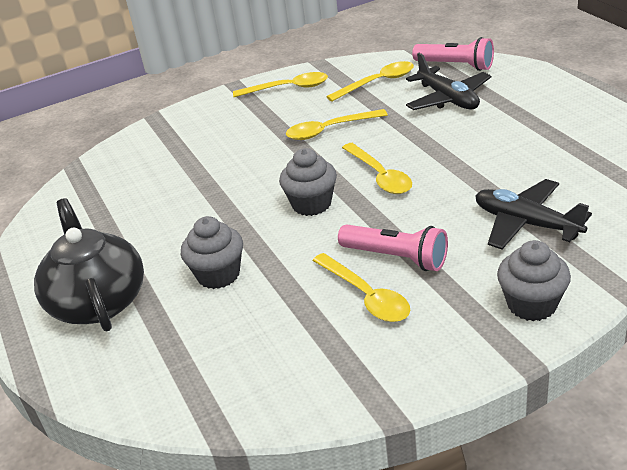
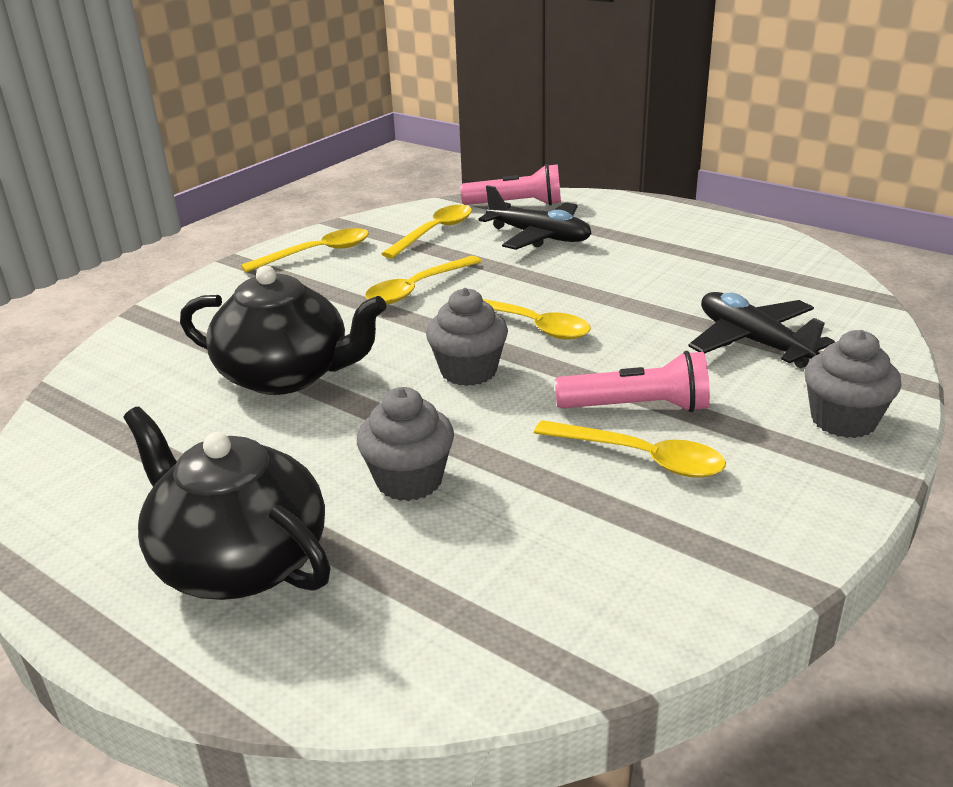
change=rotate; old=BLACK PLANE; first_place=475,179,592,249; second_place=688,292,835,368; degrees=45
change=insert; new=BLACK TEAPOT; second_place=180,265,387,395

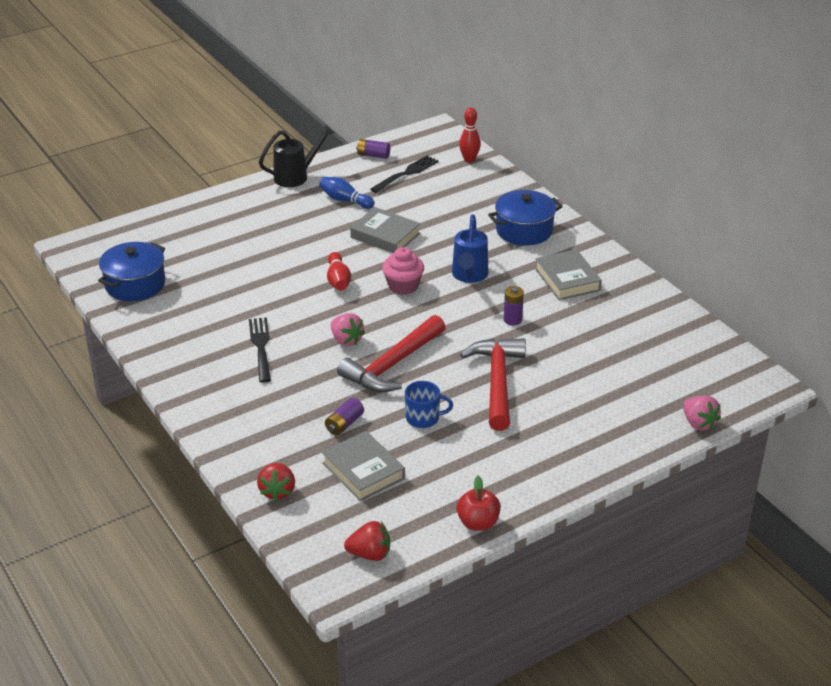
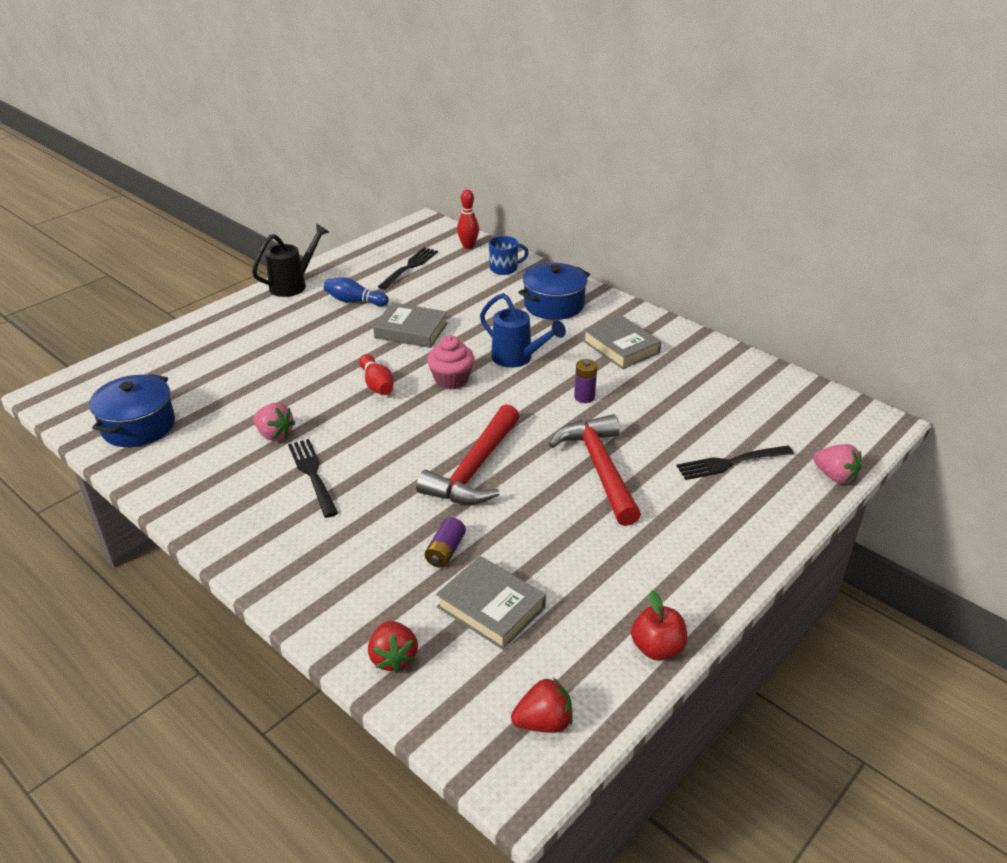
change=delete; old=PURPLE BATTERY; first_place=356,139,390,159
change=rotate; old=BLUE WATERING CAN; first_place=452,214,489,283; second_place=480,293,566,368; degrees=-45
change=move; old=PINK STRAWBERRY; first_place=331,313,365,346; second_place=253,403,295,441
change=move; old=BLUE MUG; first_place=405,381,453,428; second_place=489,236,529,275
change=insert; new=BLACK FORK; second_place=676,445,794,480

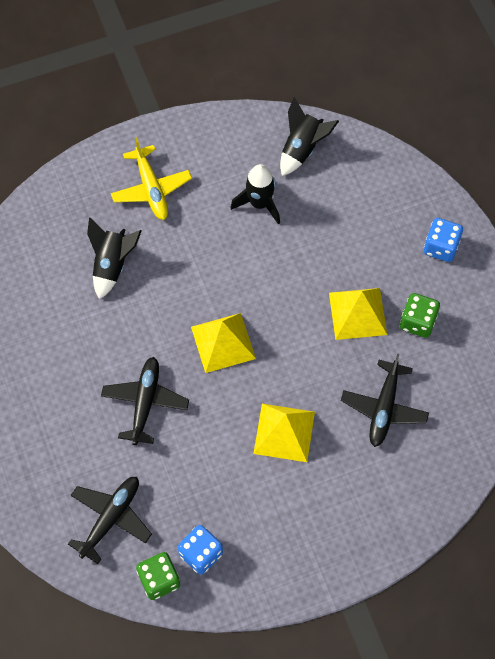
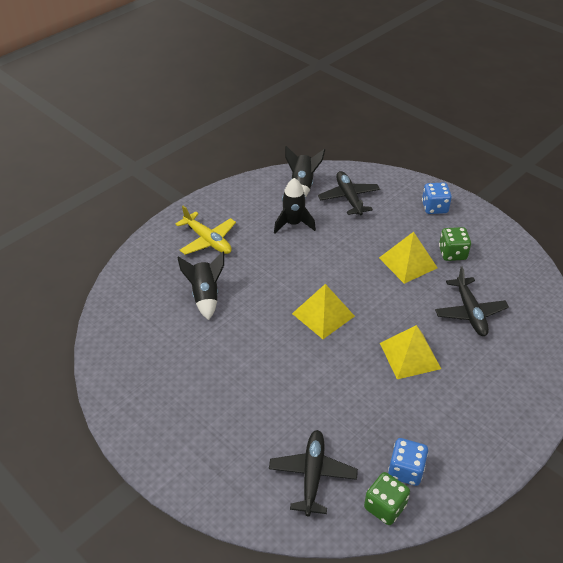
change=move; old=BLACK PLANE; first_place=101,357,189,445; second_place=318,171,380,216

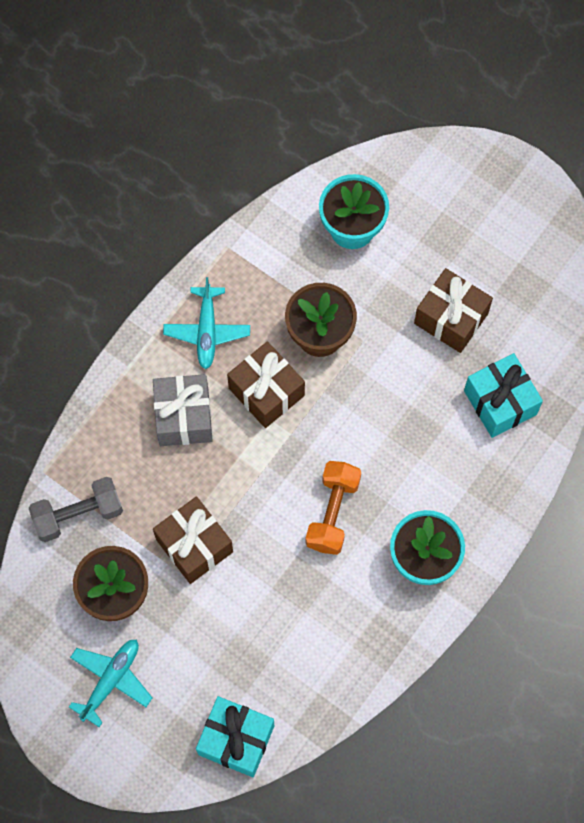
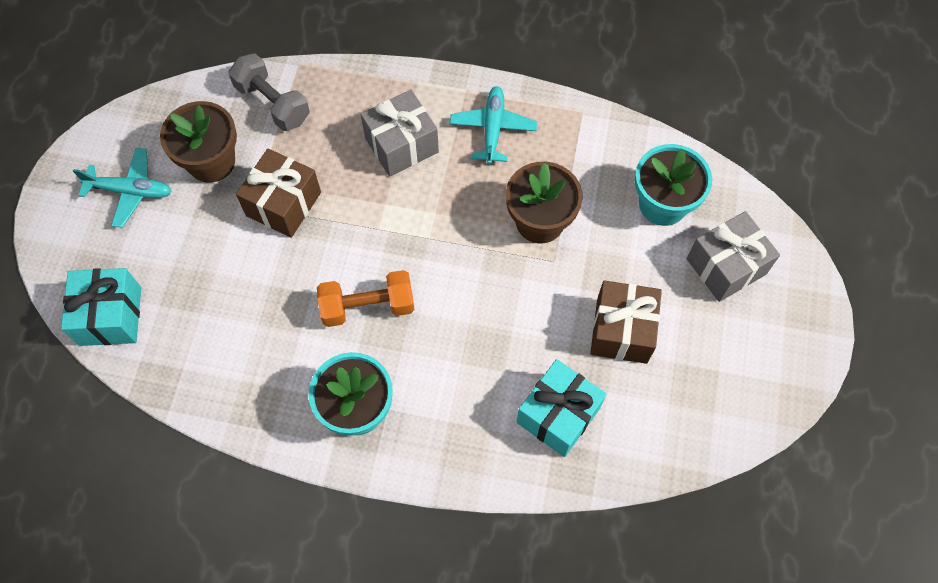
change=rotate; old=TURQUOISE PLANE; first_place=163,277,250,369; second_place=450,86,537,165; degrees=120
change=delete; old=BROWN GIFT; first_place=227,341,305,428
change=insert; new=GREY GIFT; second_place=687,211,780,302

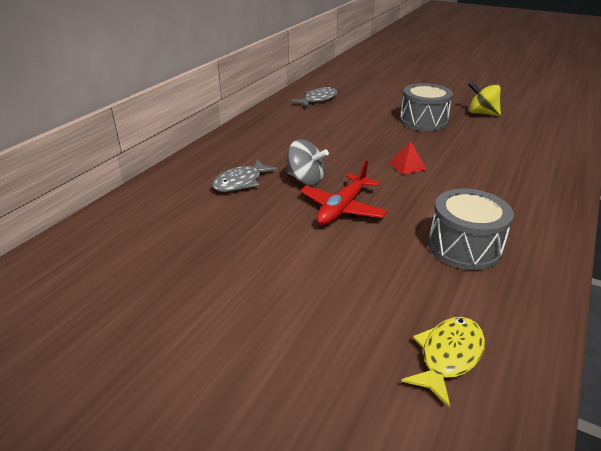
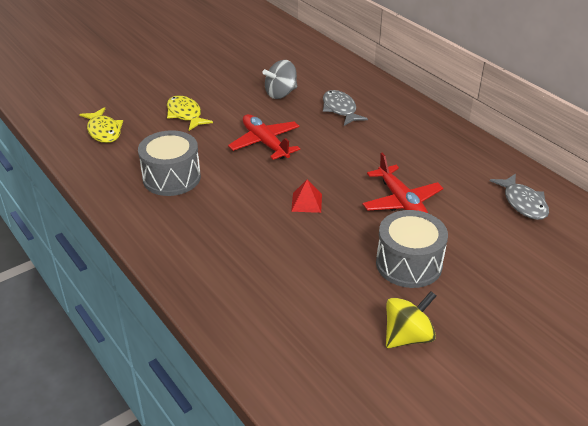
change=move; old=GREY SPINNING TOP; first_place=286,139,329,185; second_place=262,60,297,99
change=insert; new=YELLOW FISH; second_place=167,95,213,131
change=insert; new=RED PLANE; second_place=362,153,443,213

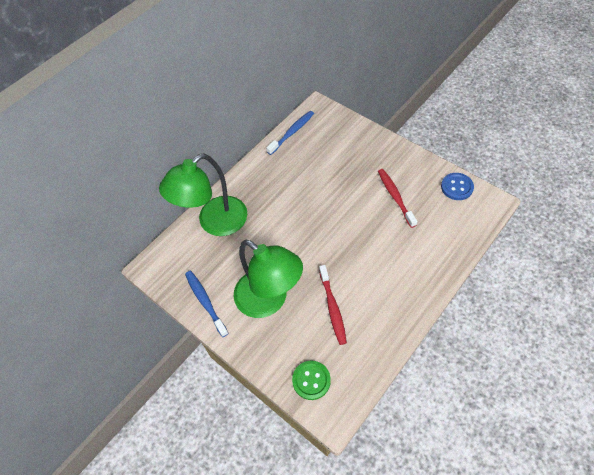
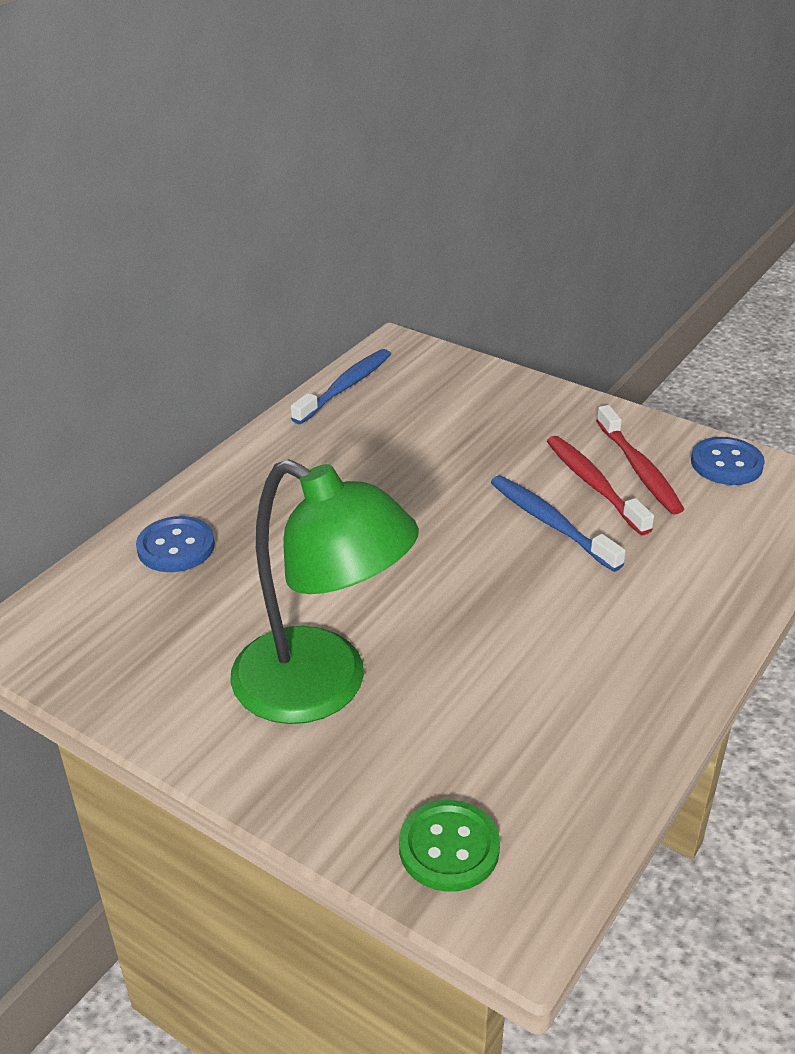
change=replace; old=GREEN LAMP; new=BLUE BUTTON; first_place=159,154,247,236; second_place=136,516,215,572
change=move; old=RED TOOTHBRUSH; first_place=319,265,347,345; second_place=596,405,684,514
change=move; old=BLUE TOOTHBRUSH; first_place=185,271,229,337; second_place=491,476,626,572

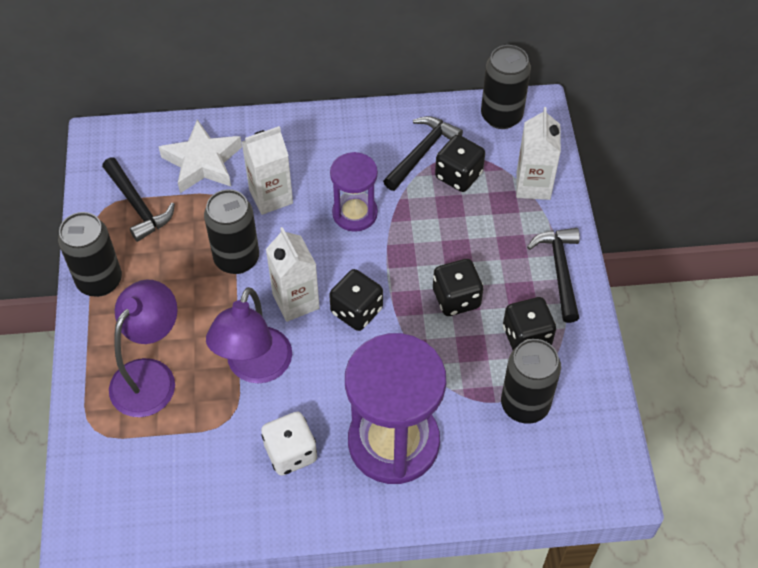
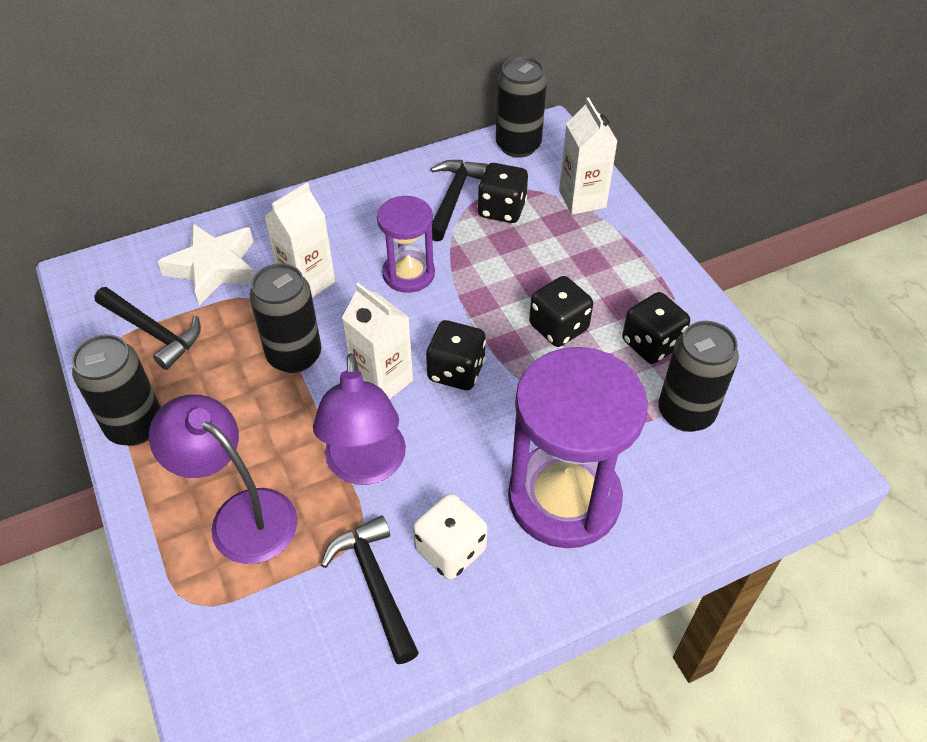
change=move; old=BLACK HAMMER; first_place=527,228,580,323; second_place=321,515,419,664
change=rotate; old=PURPLE LAMP; first_place=109,279,178,417; second_place=149,394,298,564; degrees=-60

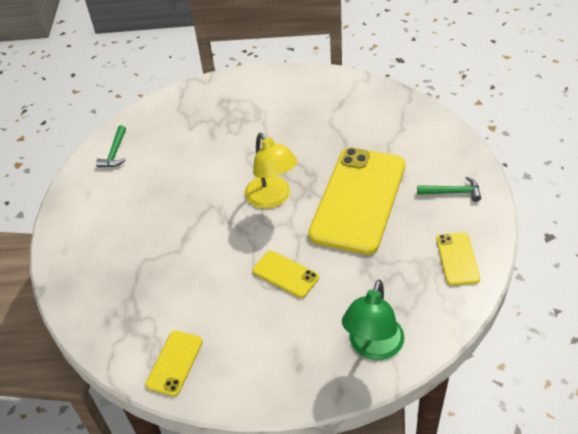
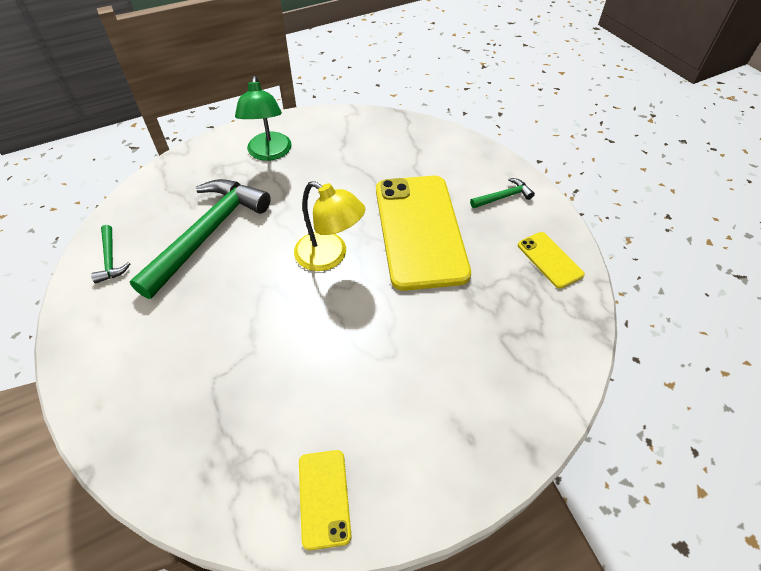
change=delete; old=YELLOW PHONE; first_place=252,251,319,298
change=move; old=GREEN LAMP; first_place=342,280,404,360; second_place=235,76,292,161
change=insert; new=GREEN HAMMER; second_place=130,179,271,299

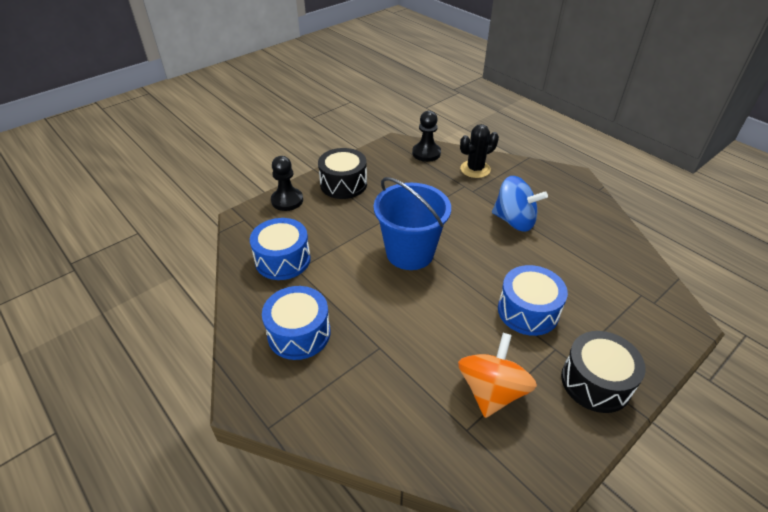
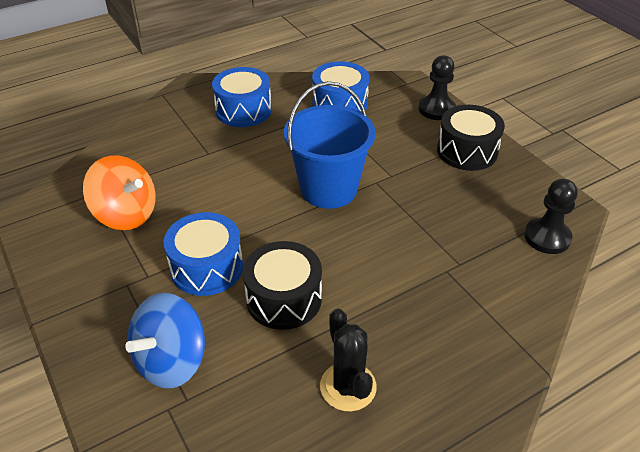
change=move; old=BLACK CACTUS; first_place=460,124,499,178; second_place=320,309,377,411
change=move; old=BLUE SPINNING TOP; first_place=492,176,548,232; second_place=125,293,205,388
change=move; old=BLACK DRUM; first_place=561,331,645,413; second_place=243,241,322,330

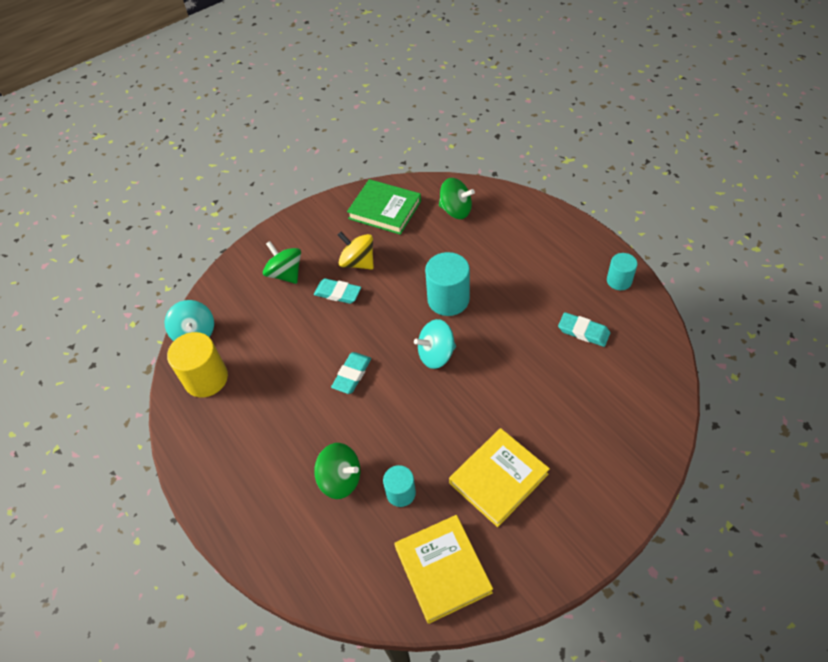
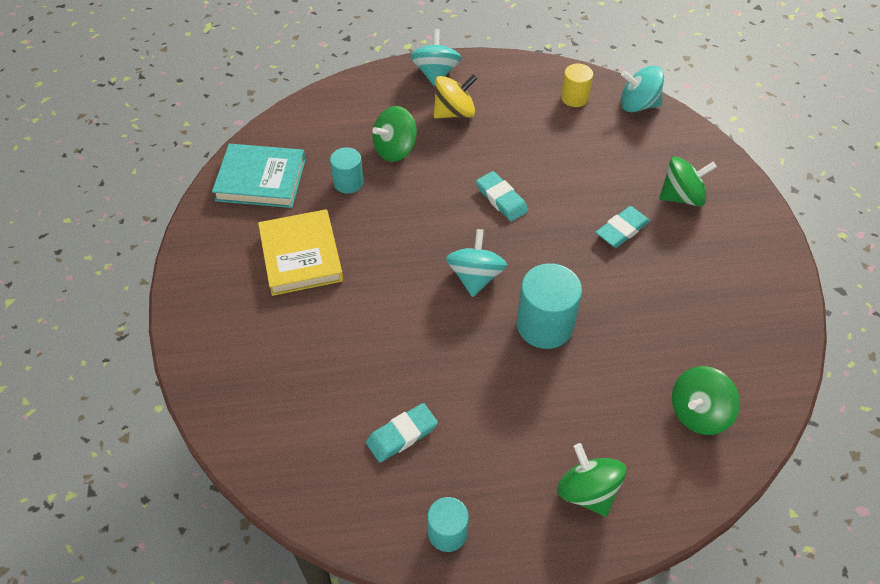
change=delete; old=GREEN BOOK; first_place=347,179,421,235
change=move; old=YELLOW SPINNING TOP; first_place=338,232,374,270; second_place=434,74,478,118
change=resize; old=YELLOW CYLINDER; first_place=167,332,228,397; second_place=561,63,593,107; factor=0.59
change=recolor; old=YELLOW BOOK; new=TURQUOISE BOOK; first_place=394,515,493,624; second_place=212,144,306,208
change=insert; new=TURQUOISE SPINNING TOP; second_place=410,29,461,87
change=insert; new=GREEN SPINNING TOP; second_place=557,443,626,516

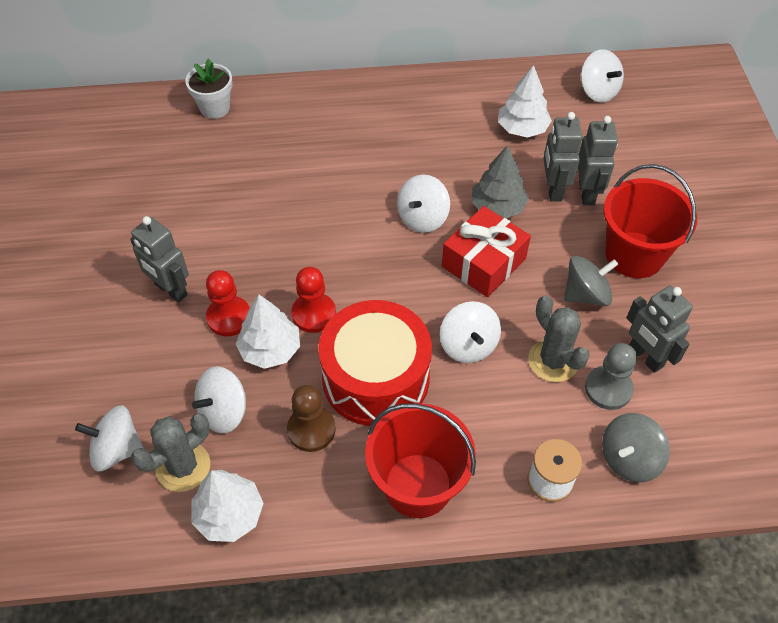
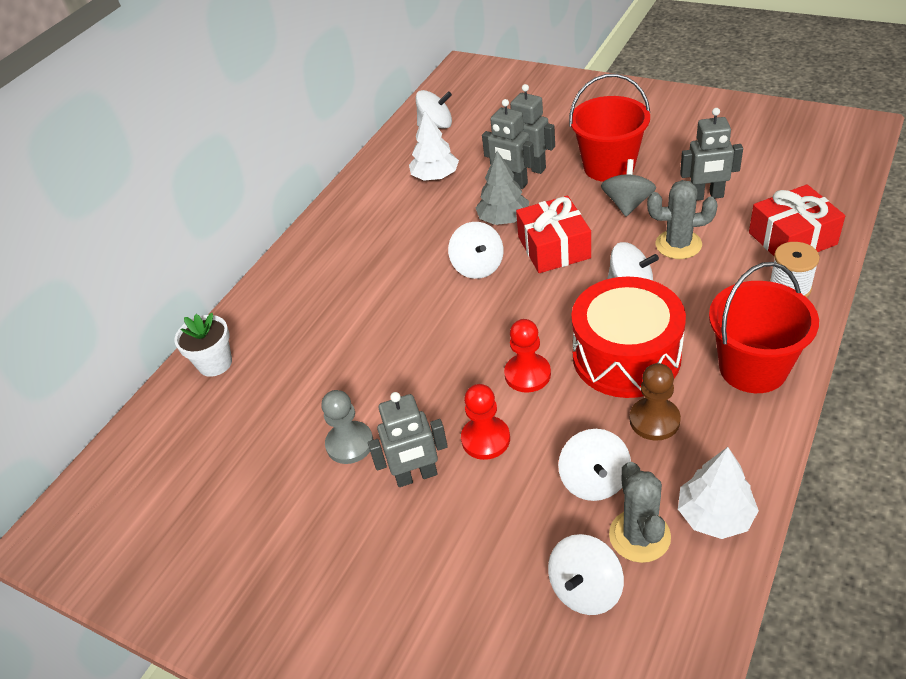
change=delete; old=WHITE TREE; first_place=236,294,300,369
change=move; old=GREY PAWN; first_place=585,343,637,410; second_place=321,390,374,464
change=replace; old=GREY SPINNING TOP; new=RED GIFT; first_place=602,413,670,482; second_place=749,184,845,256

